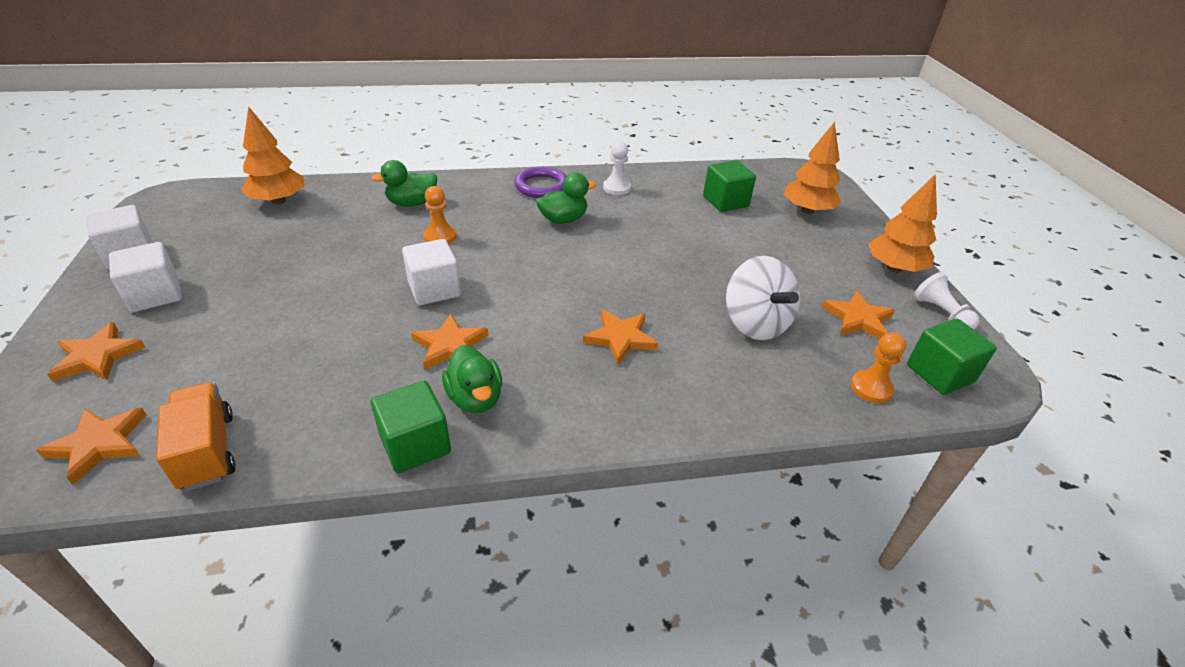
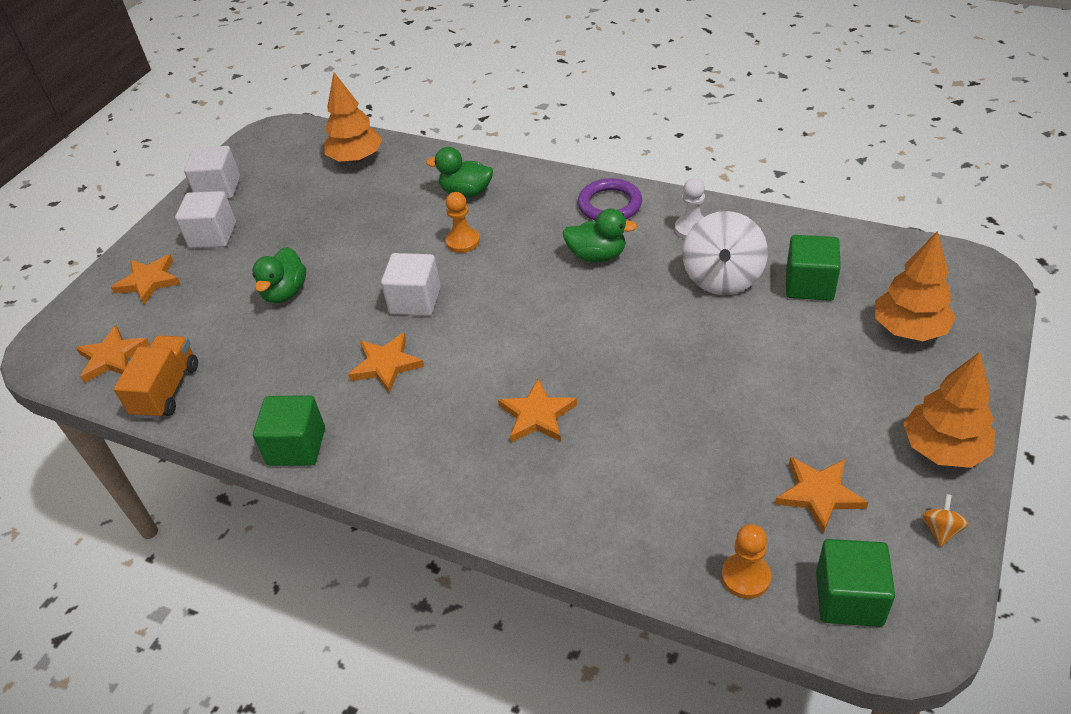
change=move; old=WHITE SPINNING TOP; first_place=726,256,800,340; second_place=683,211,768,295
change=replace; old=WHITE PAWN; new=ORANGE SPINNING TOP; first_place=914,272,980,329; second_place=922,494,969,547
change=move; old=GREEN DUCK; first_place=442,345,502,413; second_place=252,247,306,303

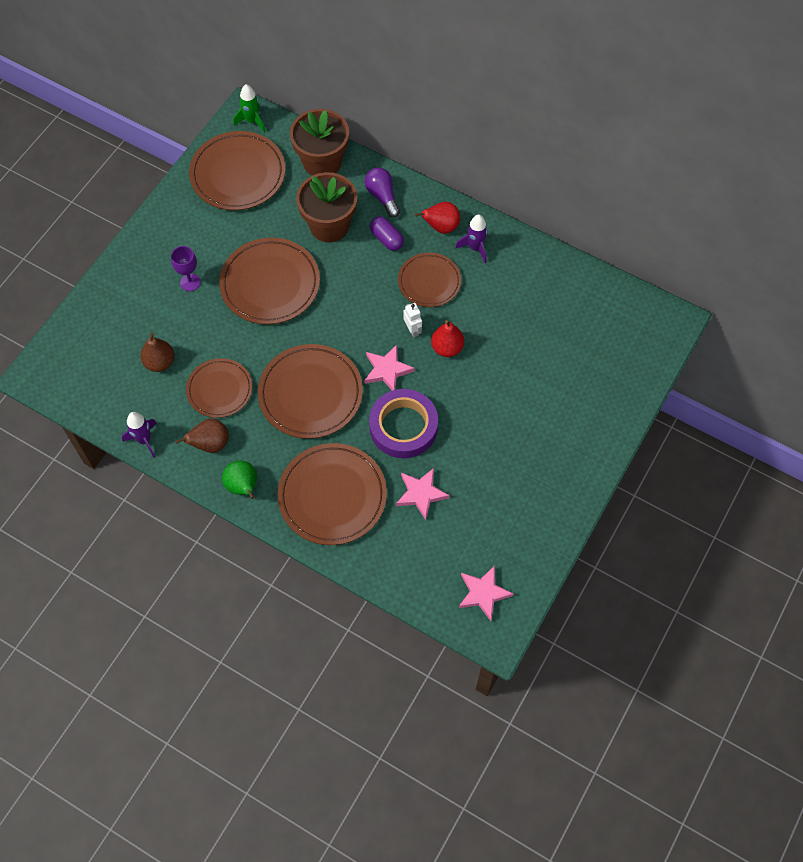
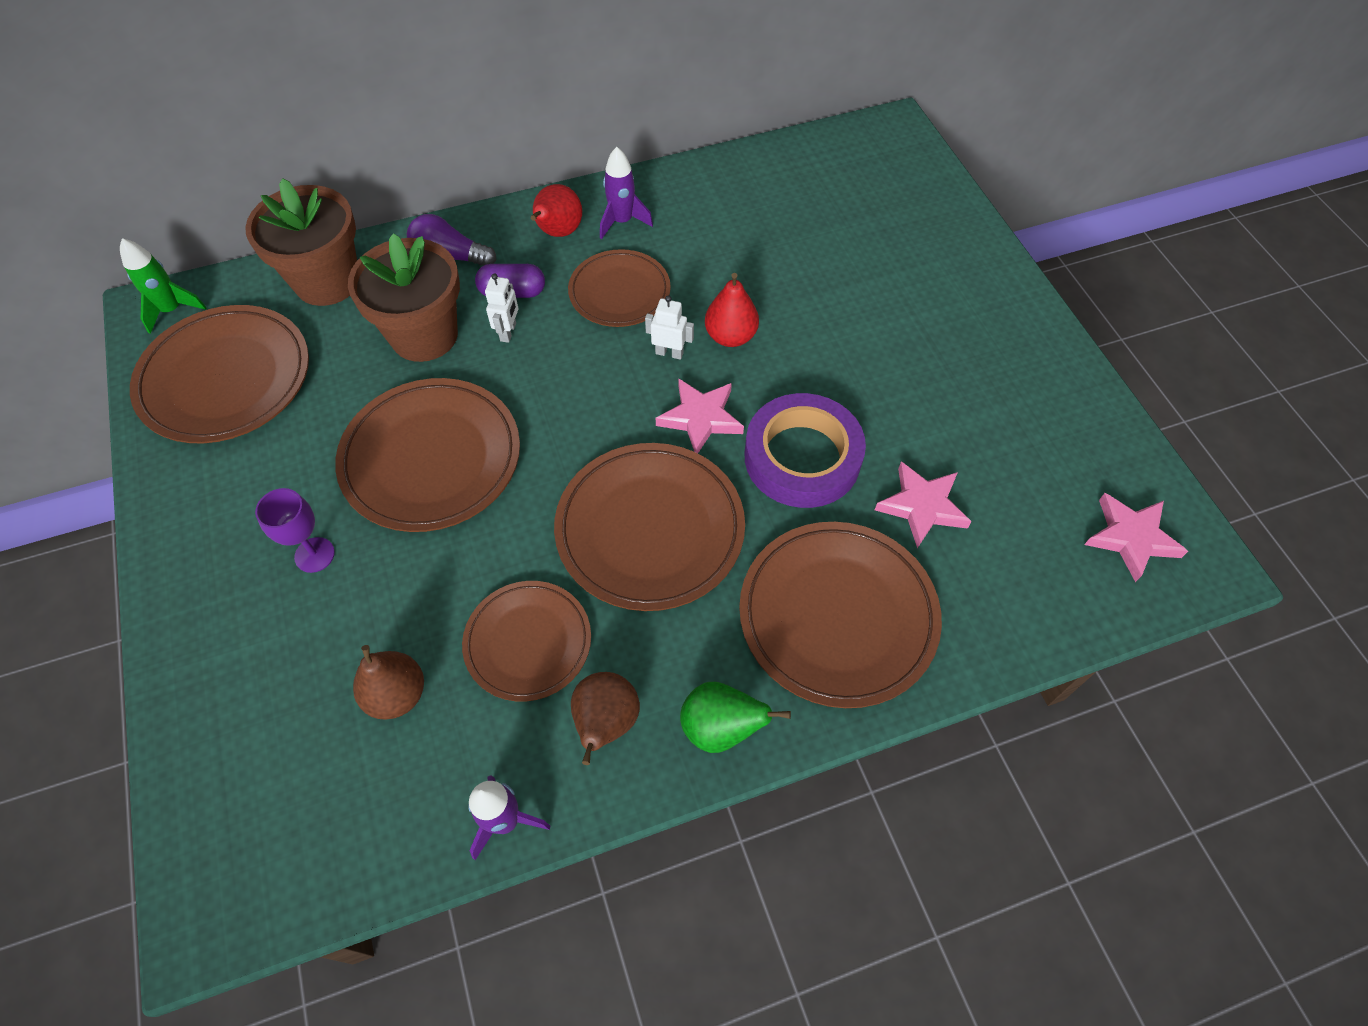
change=insert; new=WHITE ROBOT; second_place=485,273,518,343

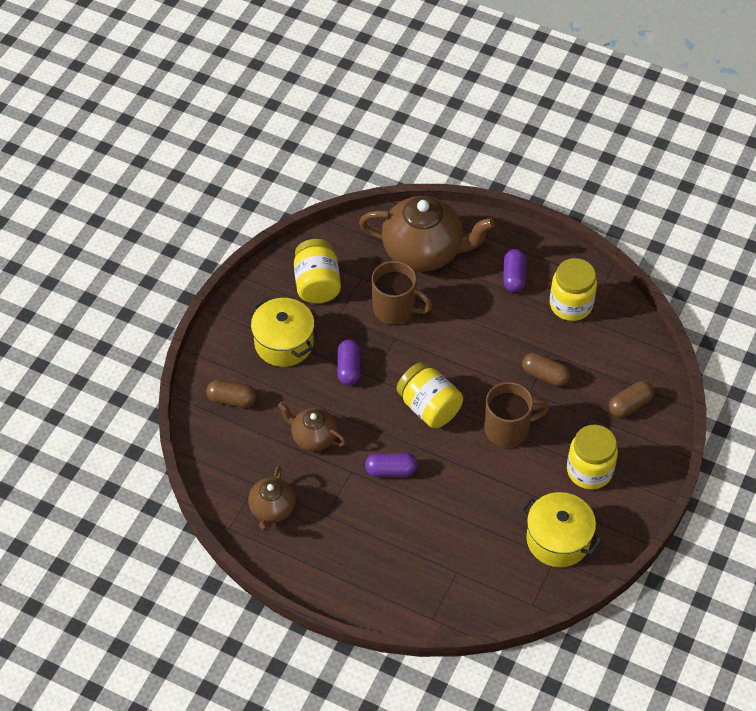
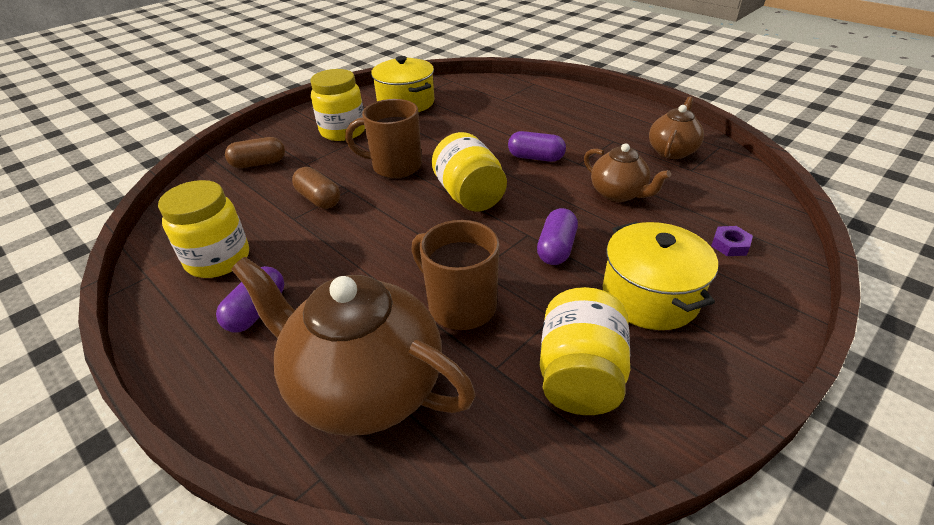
change=replace; old=BROWN CAPSULE; new=PURPLE NUT; first_place=206,380,257,408; second_place=711,226,753,256

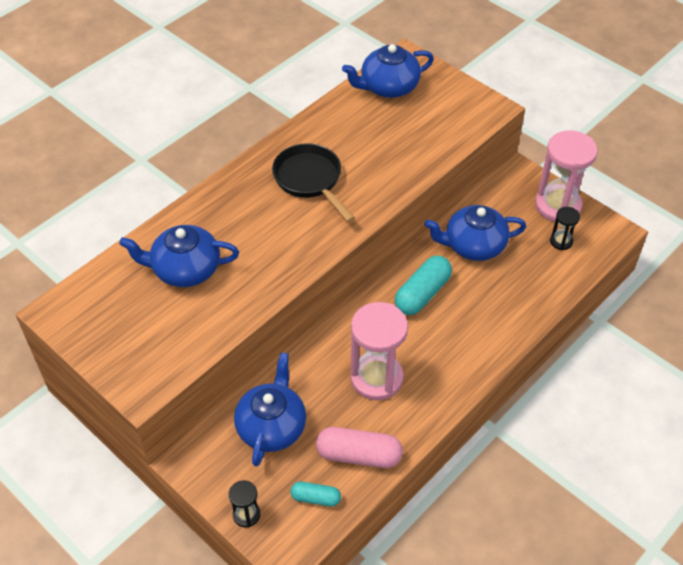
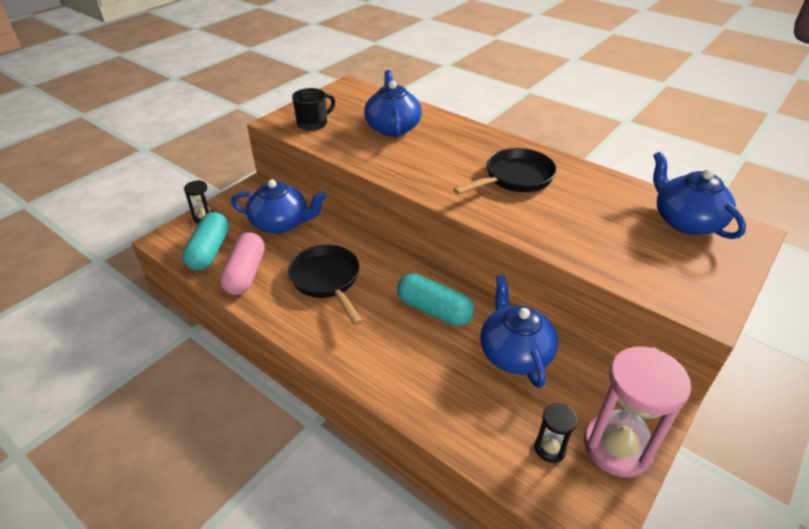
change=replace; old=PINK HOURGLASS; new=BLACK PAN; first_place=350,302,408,400; second_place=288,245,363,326
change=resize; old=TURQUOISE CAPSULE; first_place=291,482,341,507; second_place=182,212,229,271; factor=1.75
change=insert; new=BLACK MUG; second_place=292,88,335,131

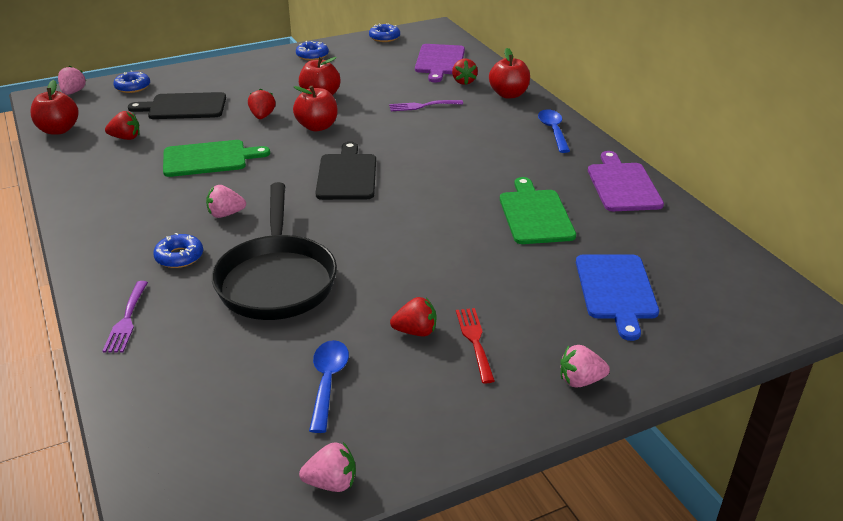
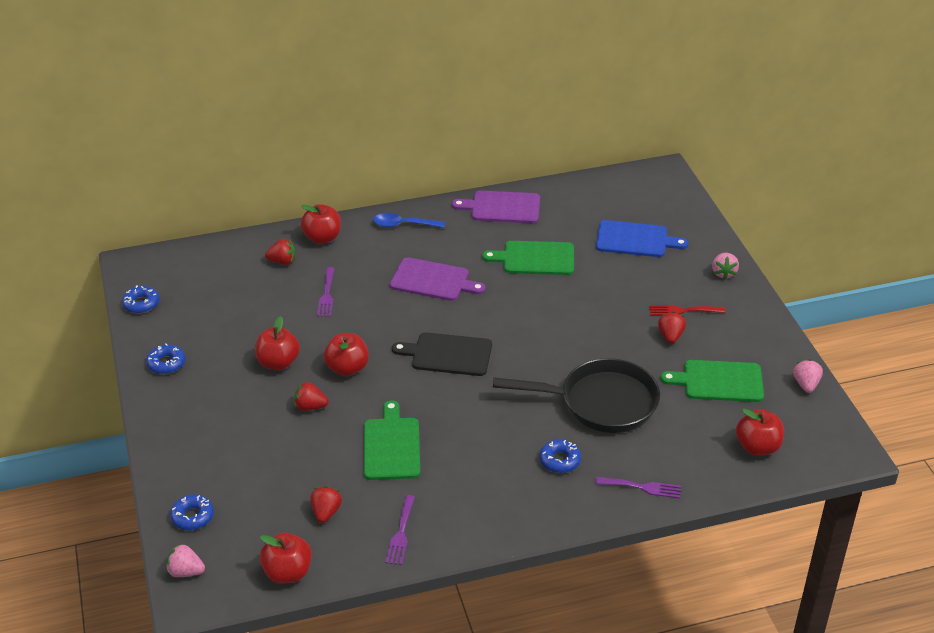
change=move; old=PURPLE CUTTING BOARD; first_place=415,44,465,83; second_place=390,257,486,301
change=delete; old=BLACK CUTTING BOARD; first_place=128,92,226,119
change=delete; old=PINK STRAWBERRY; first_place=206,185,246,218
change=replace; old=BLUE SPOON; new=GREEN CUTTING BOARD; first_place=309,340,349,433; second_place=660,360,764,402
change=insert; new=RED APPLE; second_place=736,408,784,456
change=insert; new=PURPLE FORK; second_place=385,495,415,565

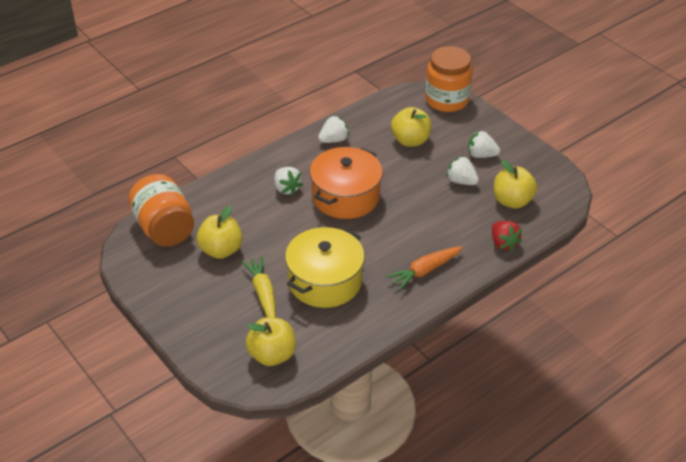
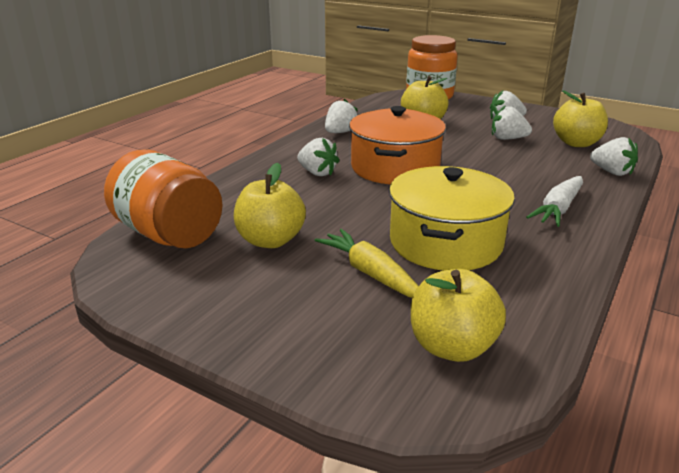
change=recolor; old=RED STRAWBERRY; new=WHITE STRAWBERRY; first_place=492,221,522,251; second_place=590,137,638,176
change=recolor; old=ORANGE CARROT; new=WHITE CARROT; first_place=386,246,463,291; second_place=526,176,583,227

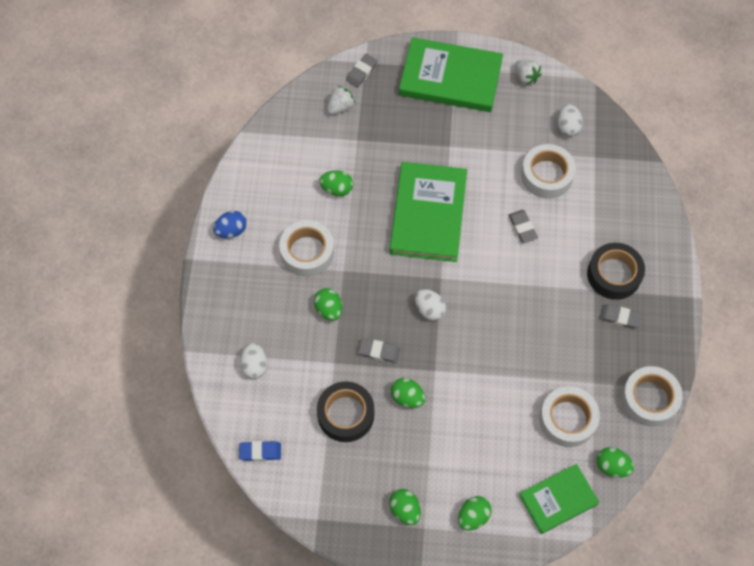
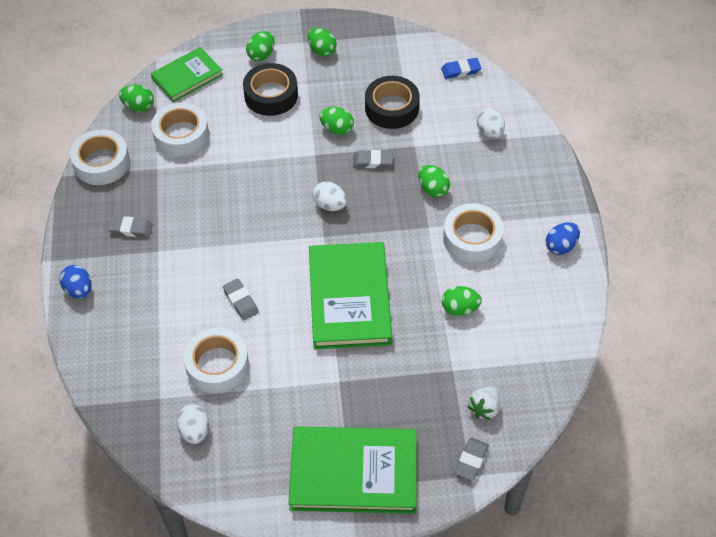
change=delete; old=WHITE STRAWBERRY; first_place=515,60,542,85
change=move; old=BLACK TAPE; first_place=587,243,645,300; second_place=243,63,298,116
change=insert; new=BLUE EGG; second_place=60,265,92,299

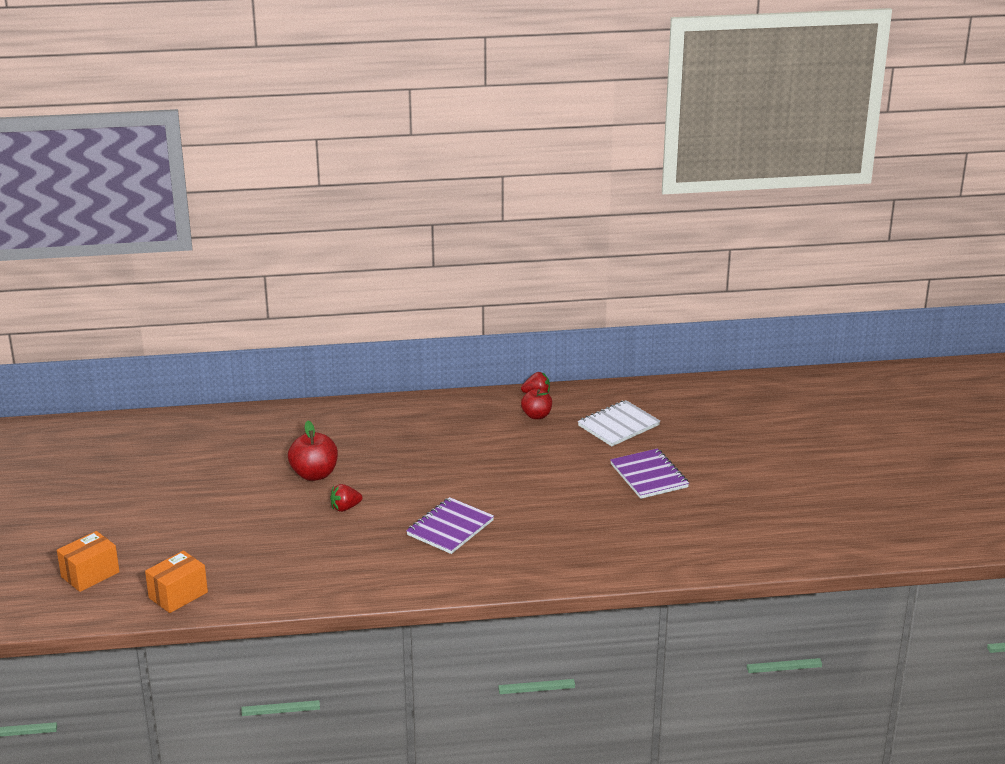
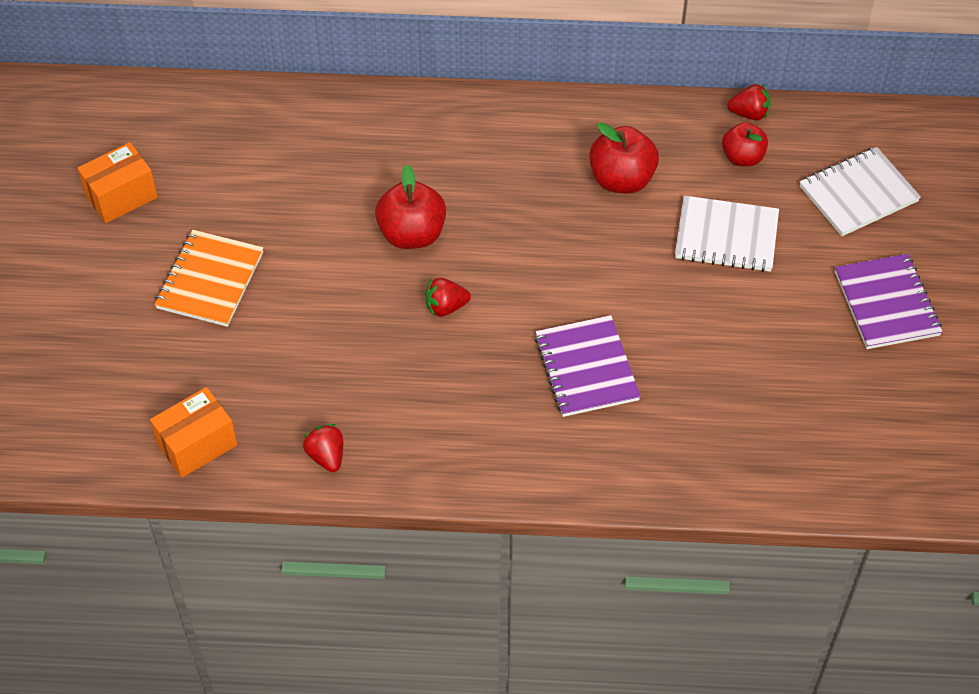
change=rotate; old=PURPLE NOTEBOOK; first_place=406,497,494,554; second_place=535,315,641,417; degrees=-60
change=move; old=ORANGE BOX; first_place=57,531,120,592; second_place=77,142,158,223
change=insert; new=RED APPLE; second_place=589,122,659,193
change=insert; new=WHITE NOTEBOOK; second_place=675,196,779,272
change=insert; new=ORANGE NOTEBOOK; second_place=154,230,263,327
change=insert; new=RED STRAWBERRY; second_place=303,424,343,472

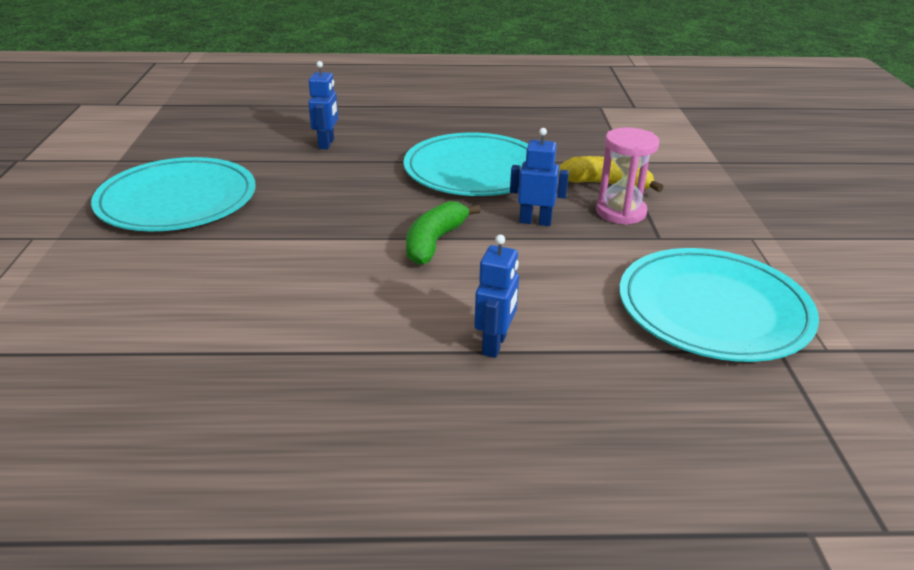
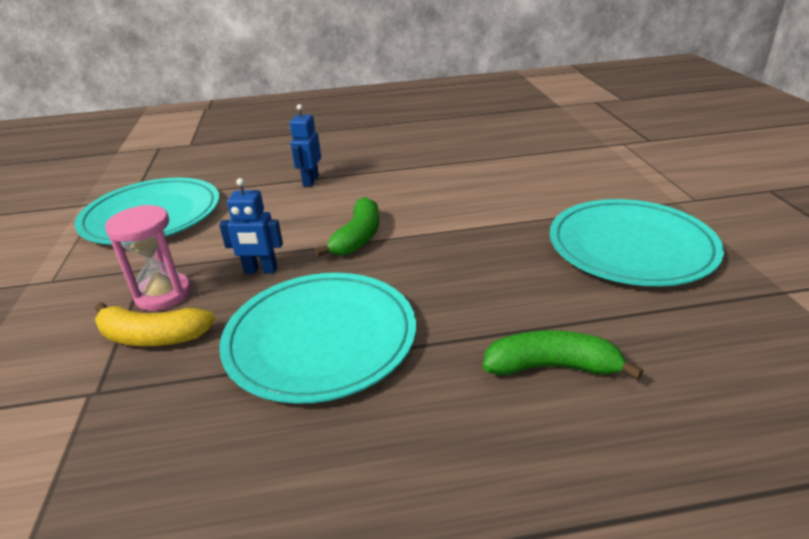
change=replace; old=BLUE ROBOT; new=GREEN BANANA; first_place=308,61,338,149; second_place=483,330,643,380

